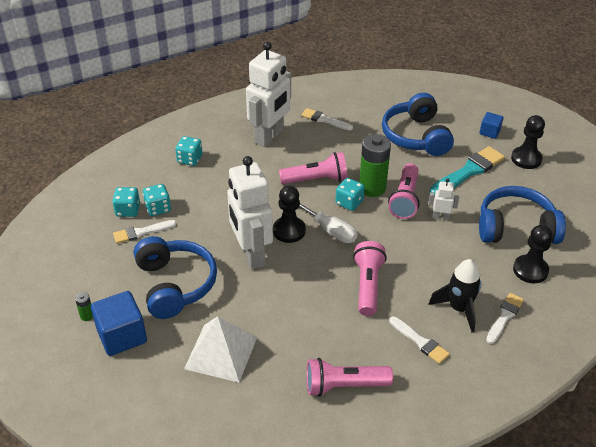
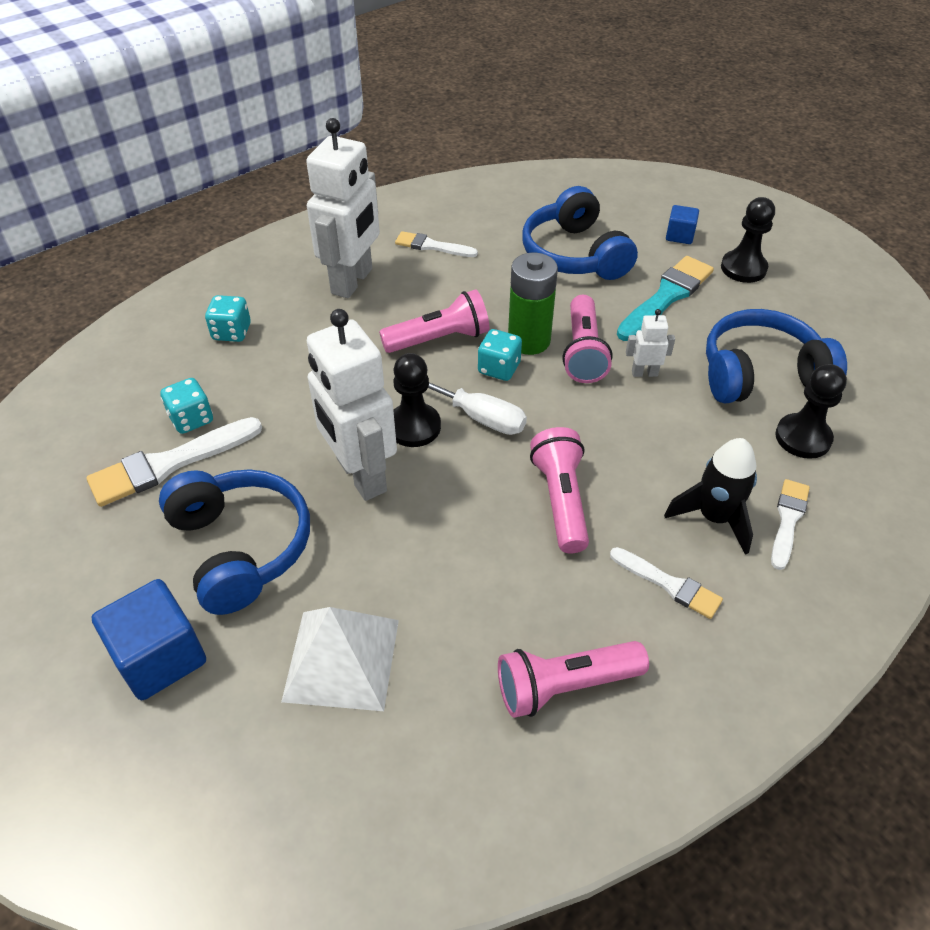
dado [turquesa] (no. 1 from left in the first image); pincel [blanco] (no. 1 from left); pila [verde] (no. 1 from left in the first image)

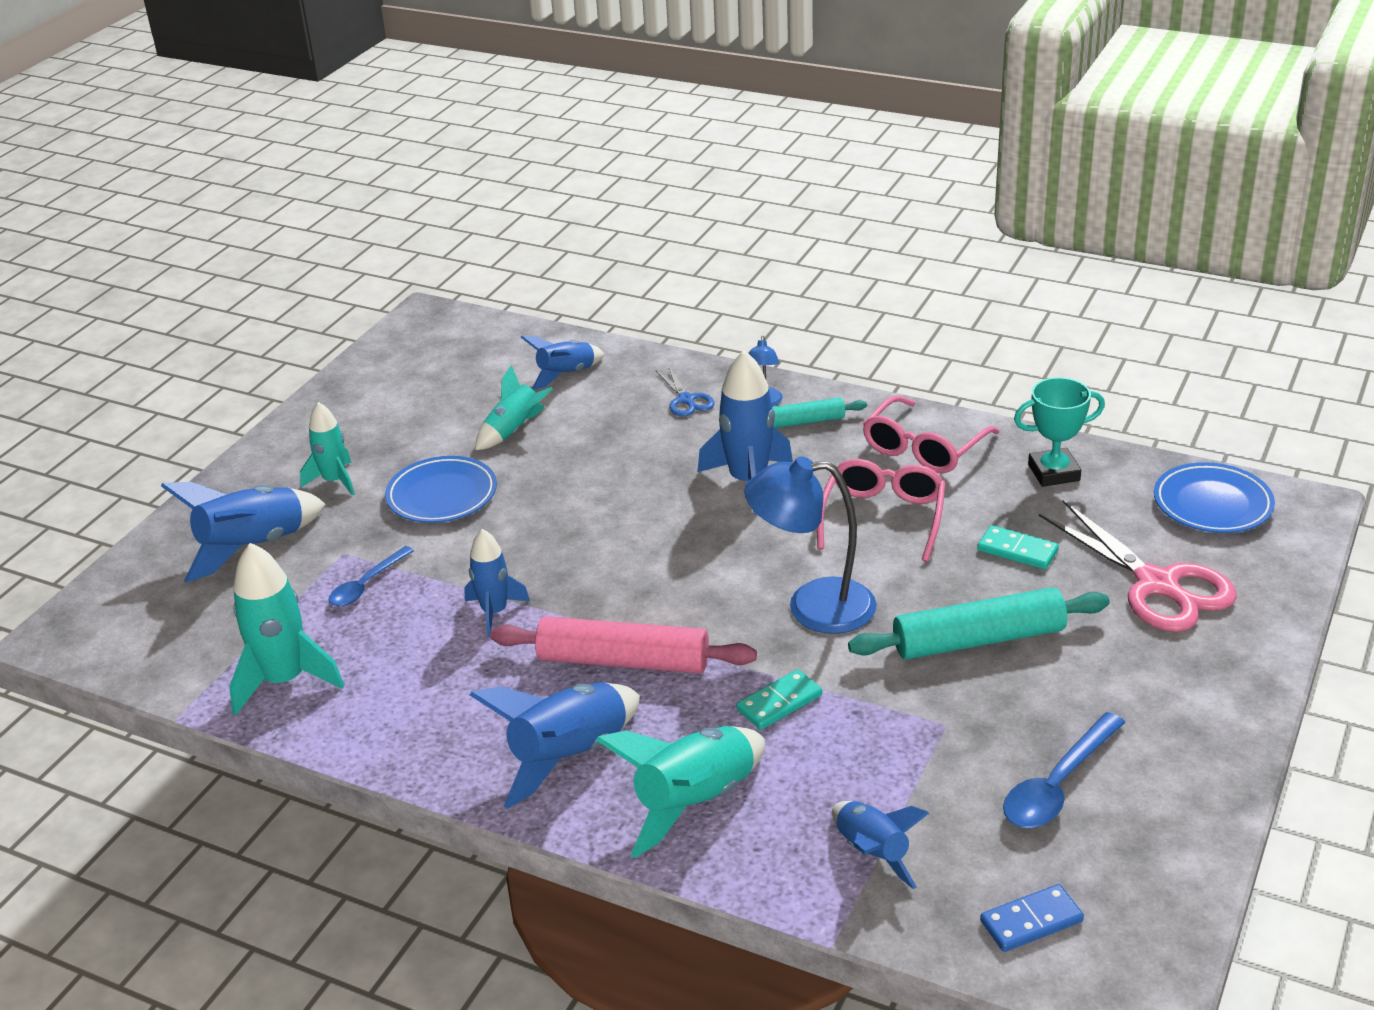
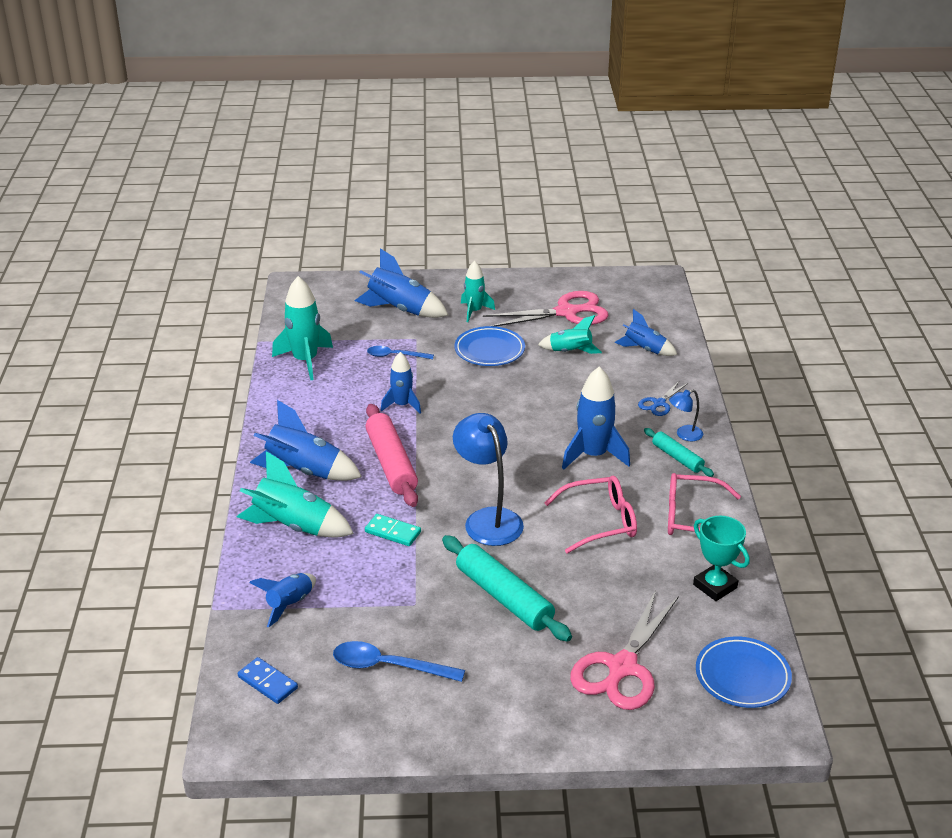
ficha de dominó [turquesa] (no. 2 from left in the first image); tijeras [rosa] (no. 1 from left)

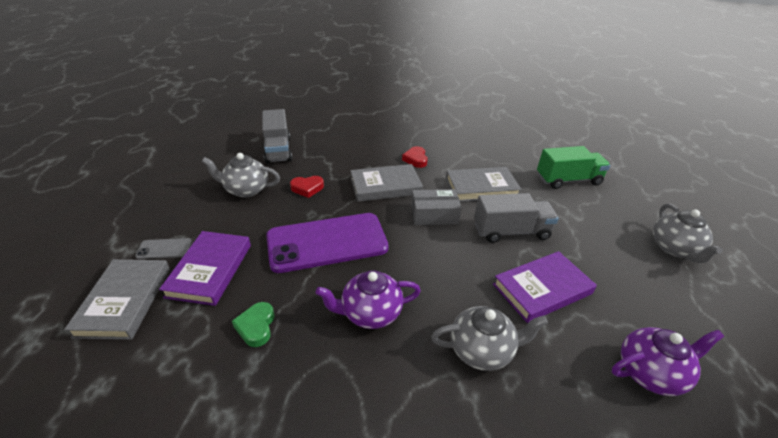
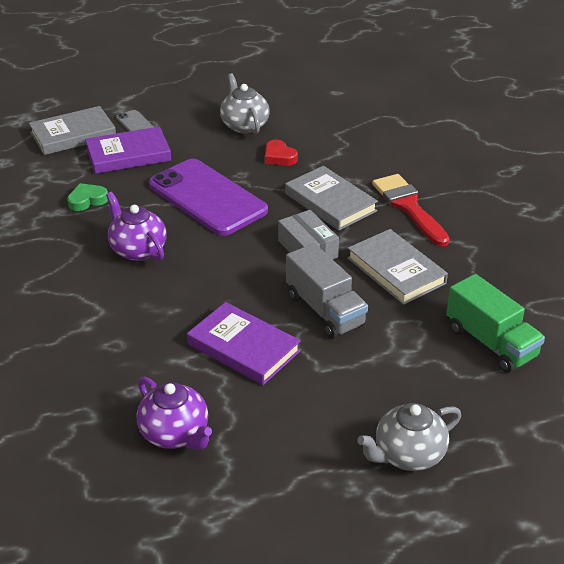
camión [gris] (no. 1 from left in the first image); pincel [rojo]; tetera [gris] (no. 2 from left in the first image)

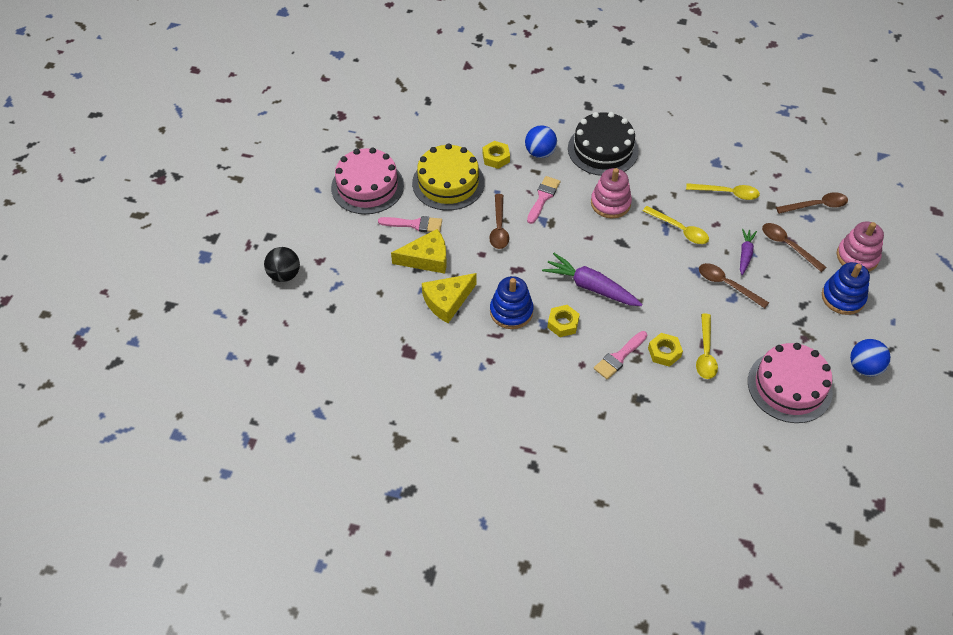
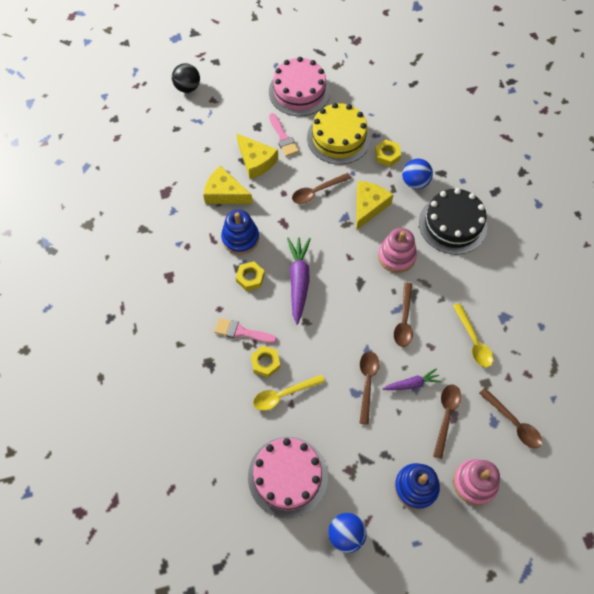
queso [amarillo] (no. 3 from left); cuchara [marrón] (no. 3 from left)

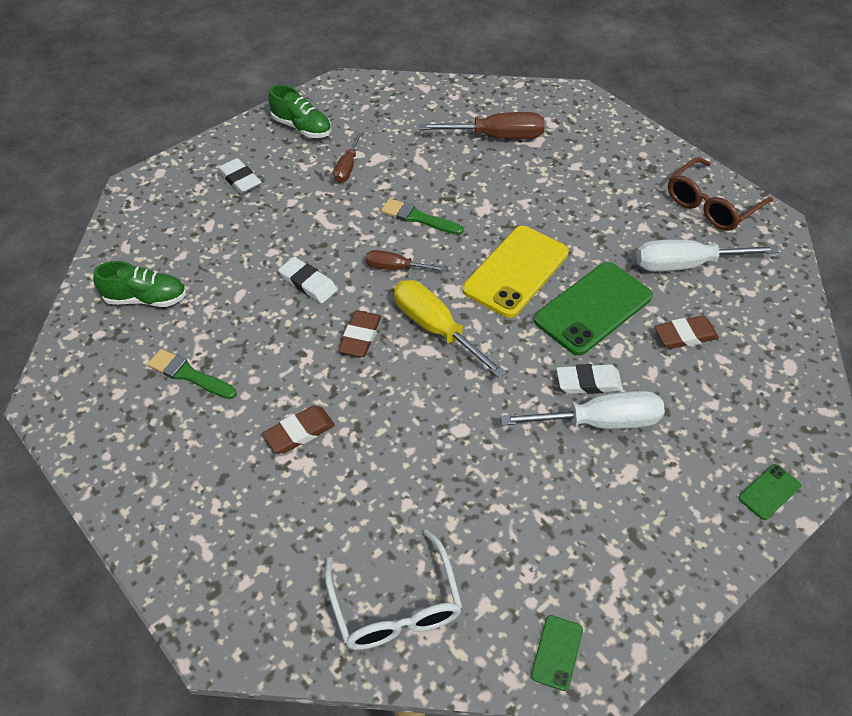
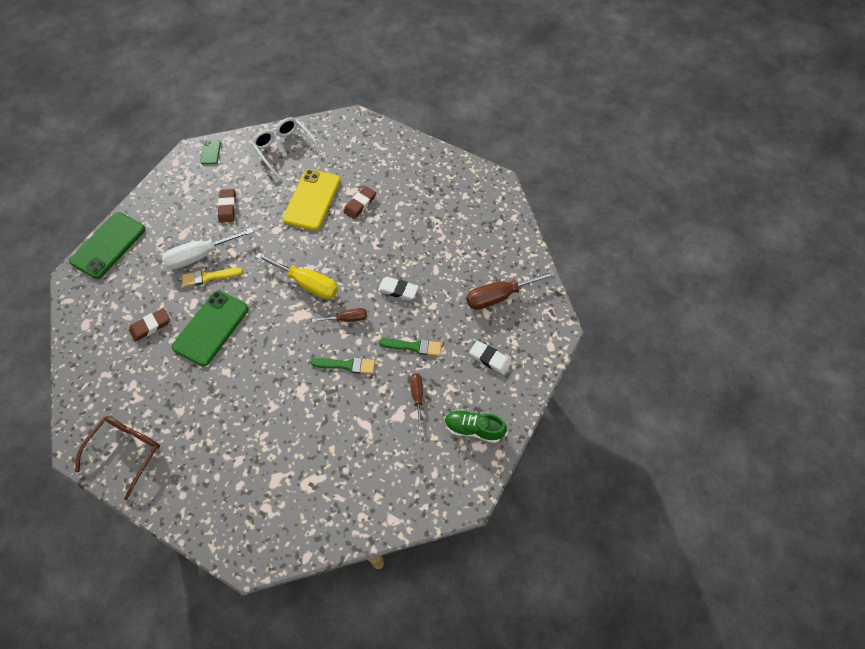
destornillador [marrón] (no. 3 from left); móvil [amarillo]; destornillador [blanco] (no. 2 from left in the first image); zapato [verde] (no. 1 from left in the first image); goma de borrar [marrón] (no. 2 from left); pincel [verde] (no. 2 from left); pincel [amarillo]; móvil [verde] (no. 1 from left)

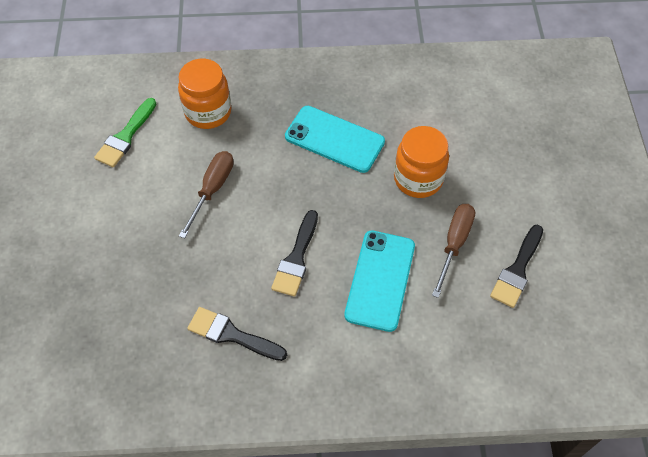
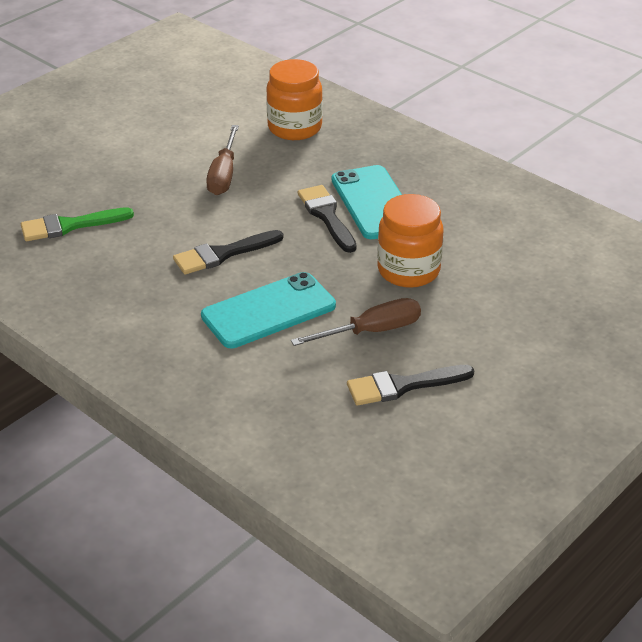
pincel [verde]; destornillador [marrón] (no. 1 from left); pincel [negro] (no. 2 from left)

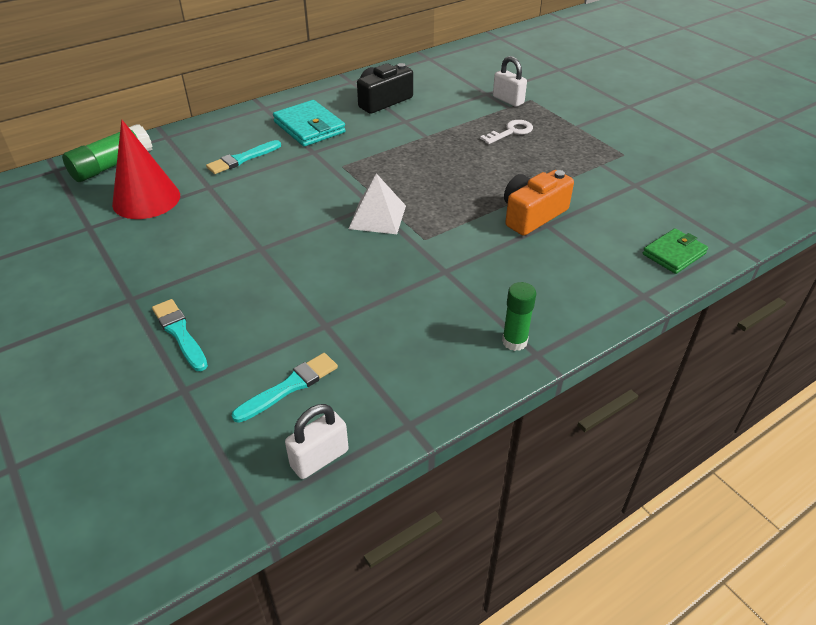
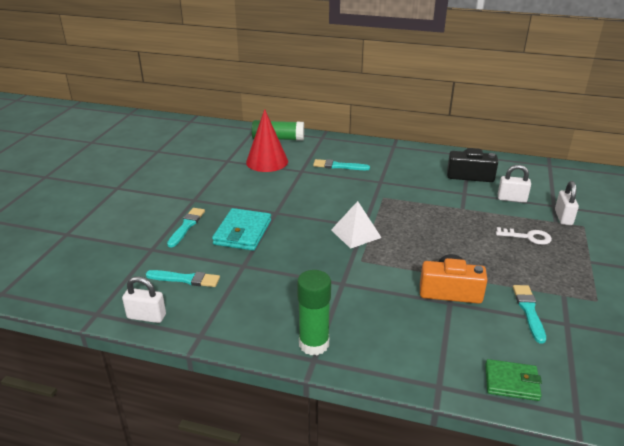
cartera [turquesa]; barra de pegamento [verde] (no. 2 from left); candado [blanco] (no. 2 from left); pincel [turquesa] (no. 4 from left)

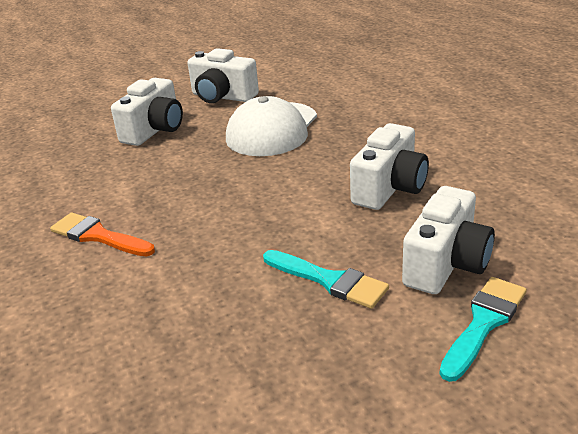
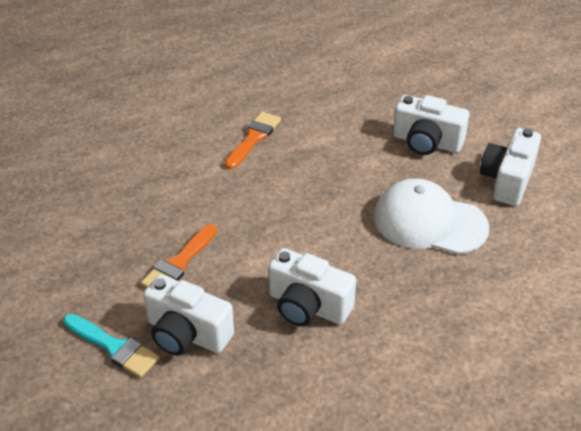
pincel [naranja] (no. 1 from left)

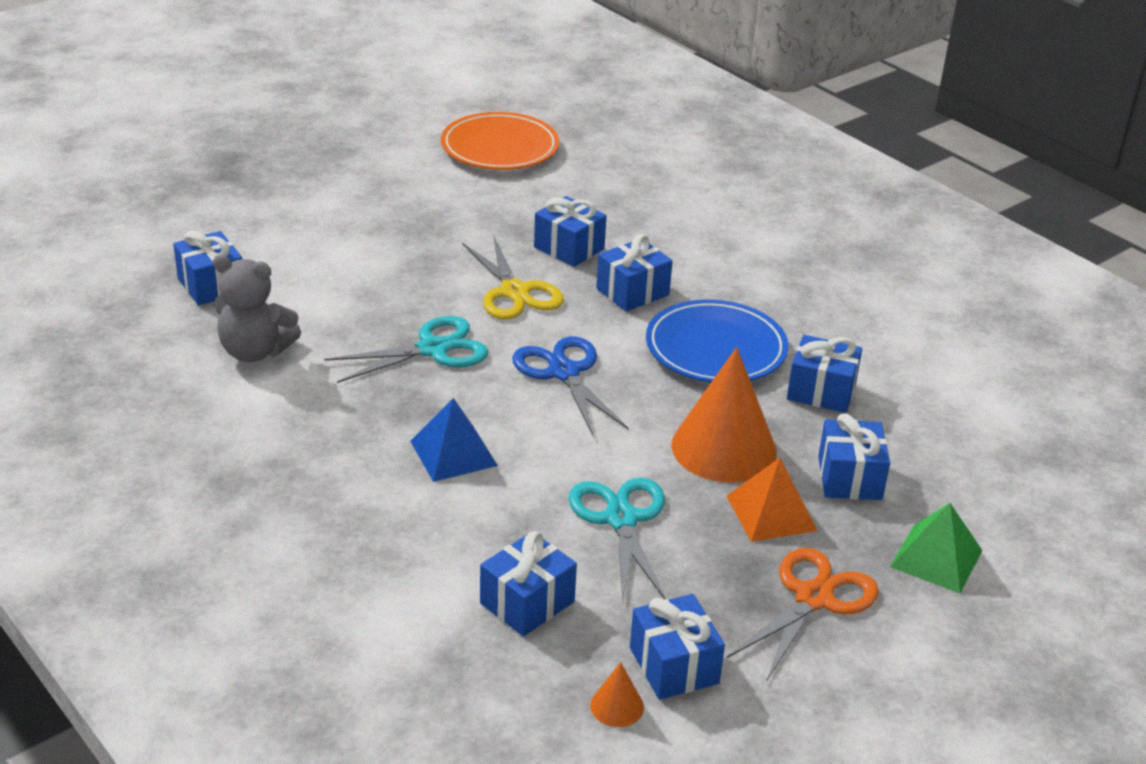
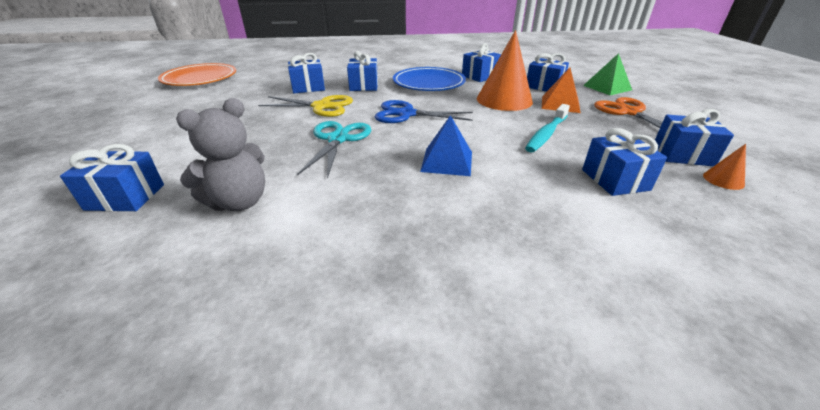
cepillo de dientes [turquesa]

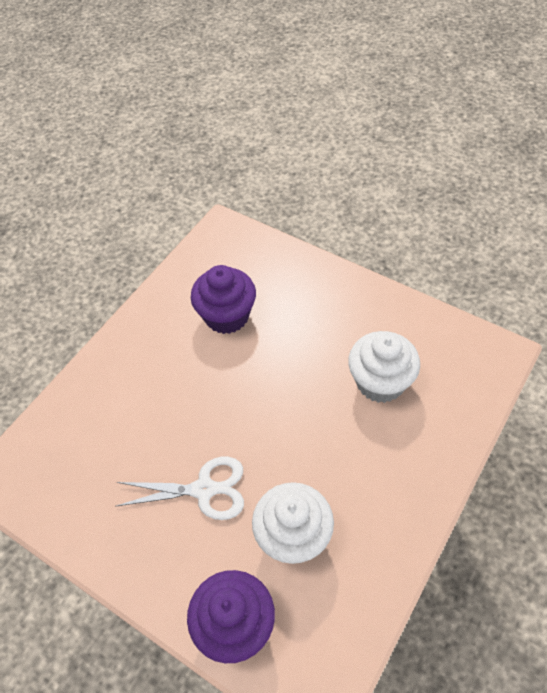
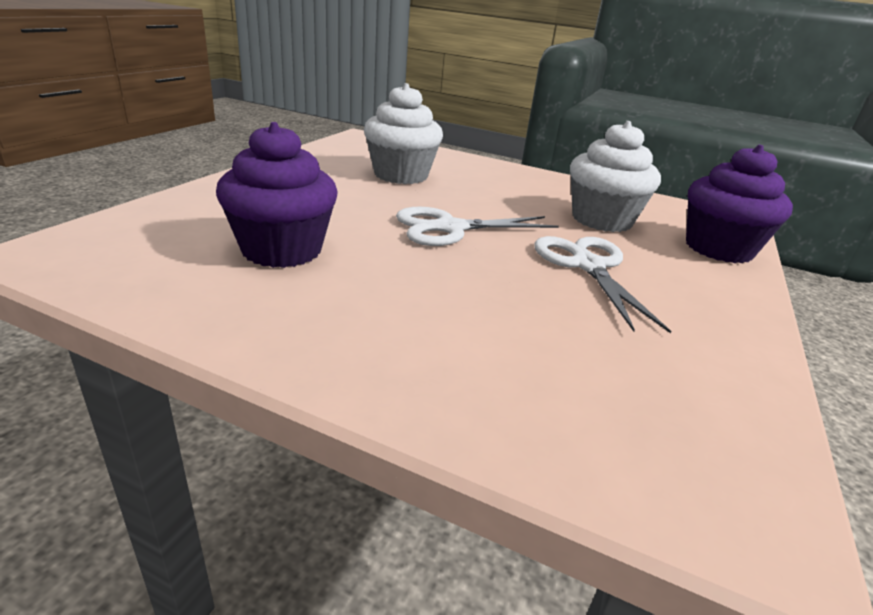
tijeras [blanco] (no. 1 from left)

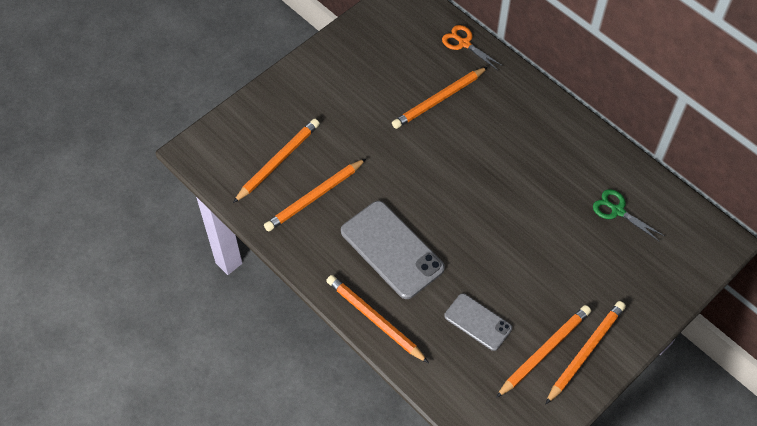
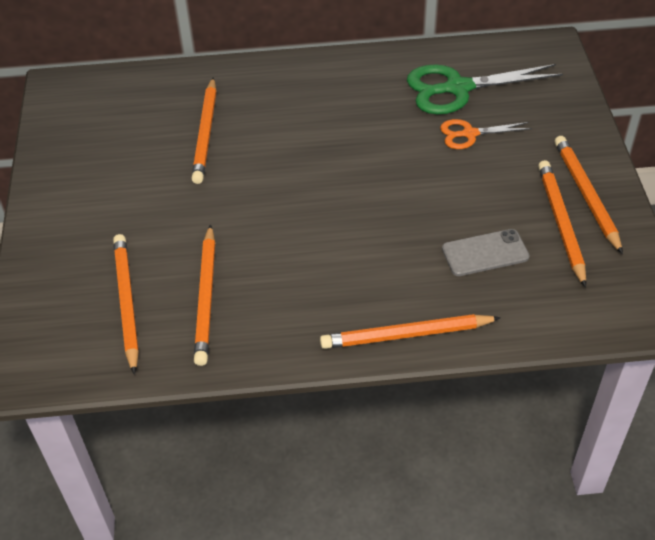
tijeras [naranja]; tijeras [verde]; móvil [gris] (no. 1 from left in the first image)

